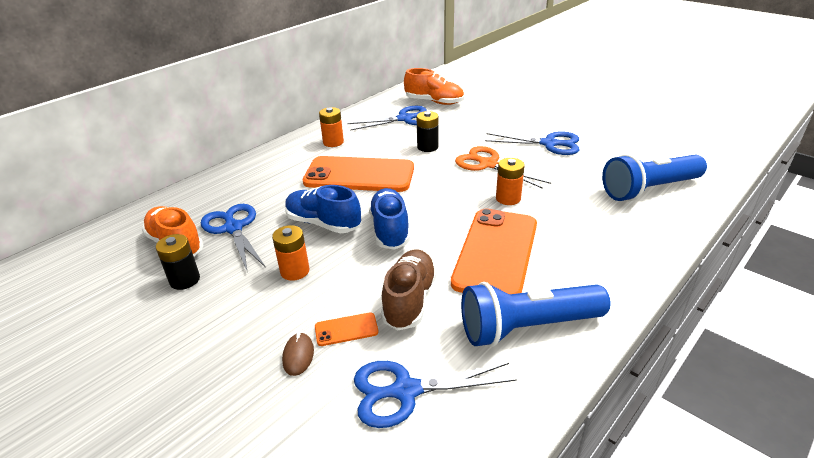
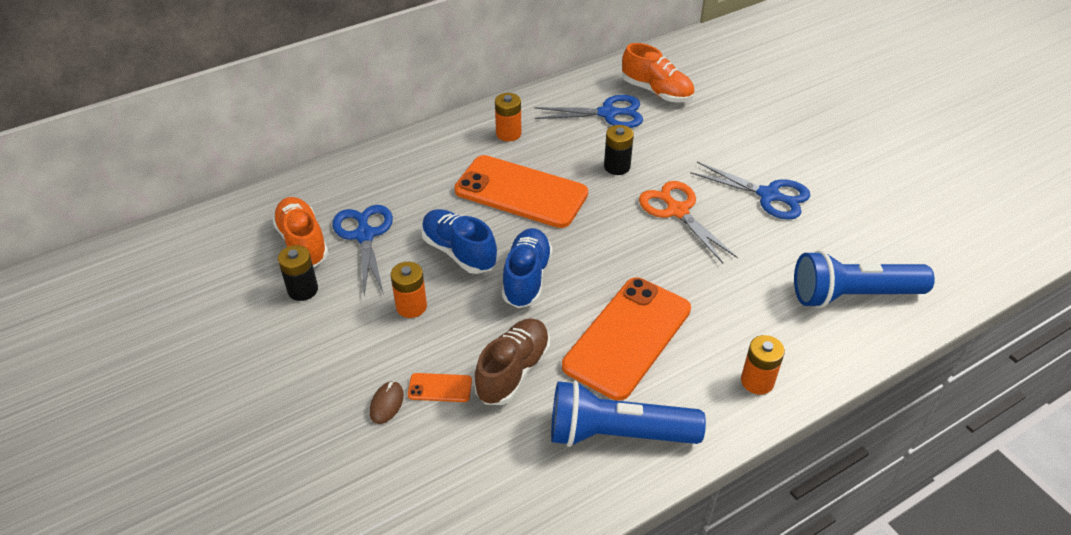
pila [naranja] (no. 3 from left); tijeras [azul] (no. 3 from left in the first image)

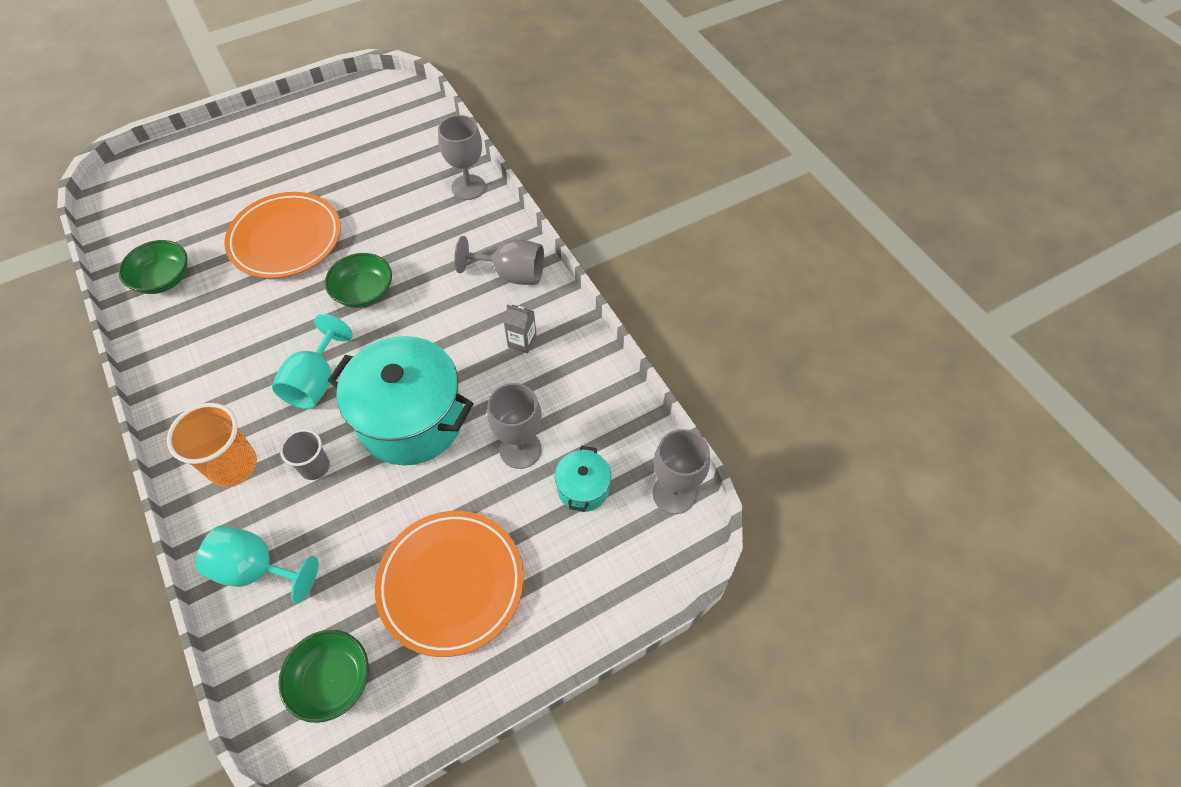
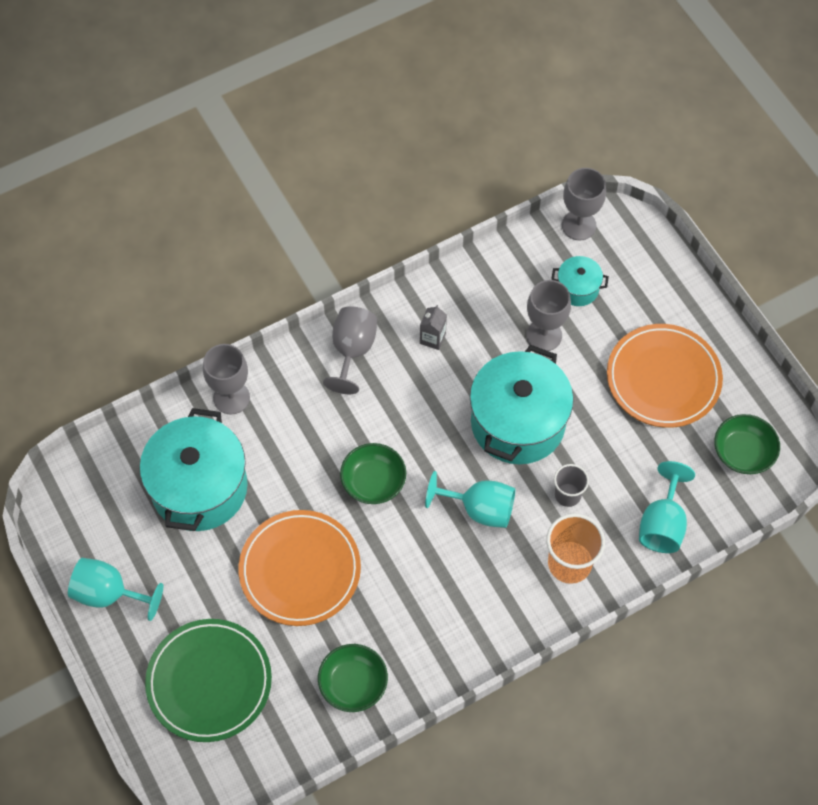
olla [turquesa] (no. 1 from left); copa [turquesa] (no. 1 from left); plato [verde]

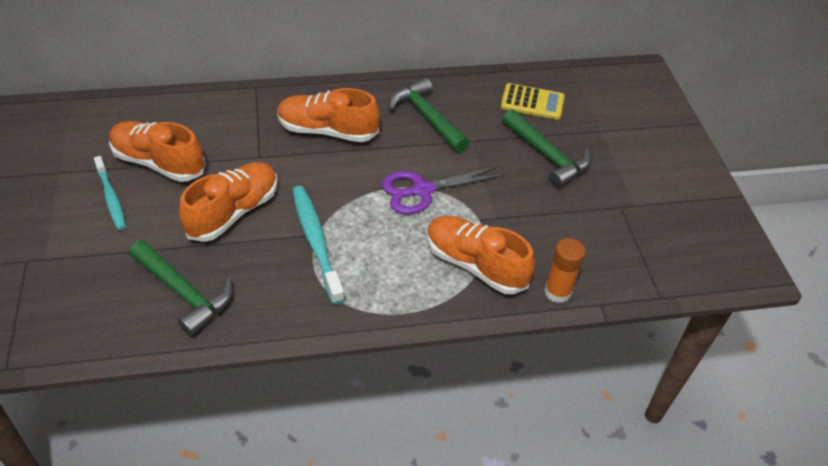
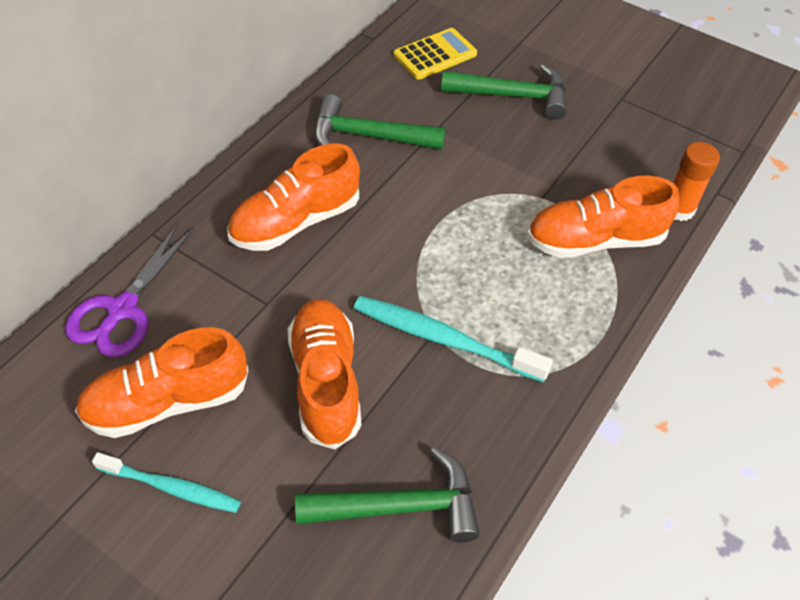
tijeras [morado]

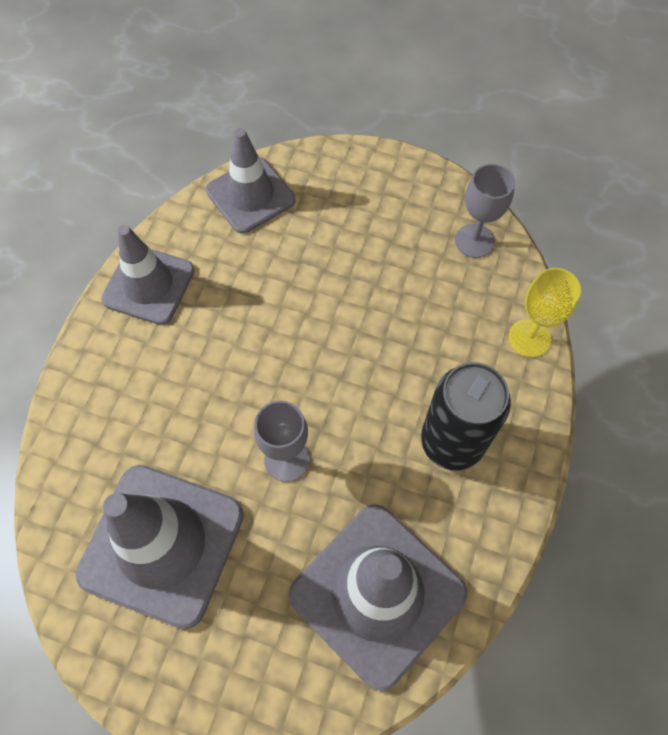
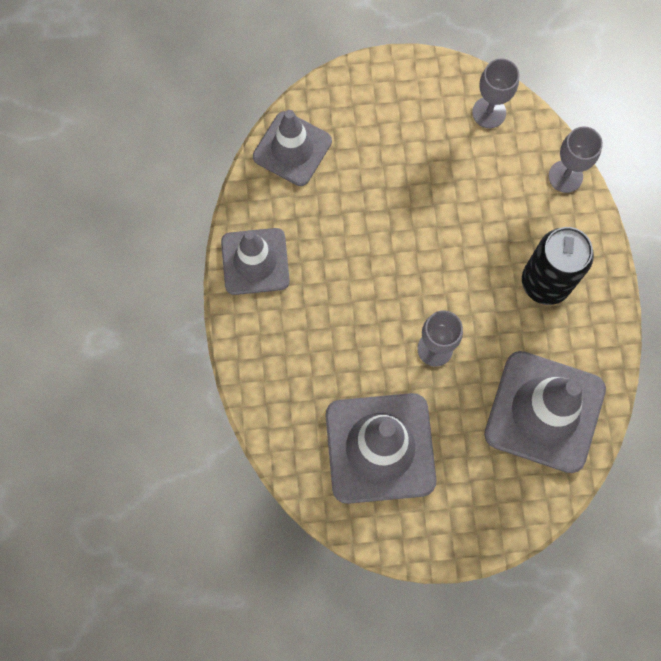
copa [gris] (no. 3 from left)

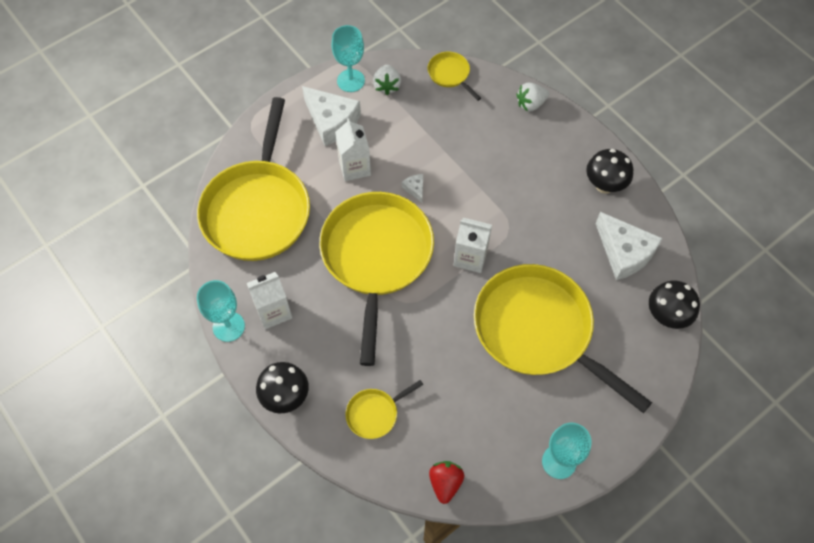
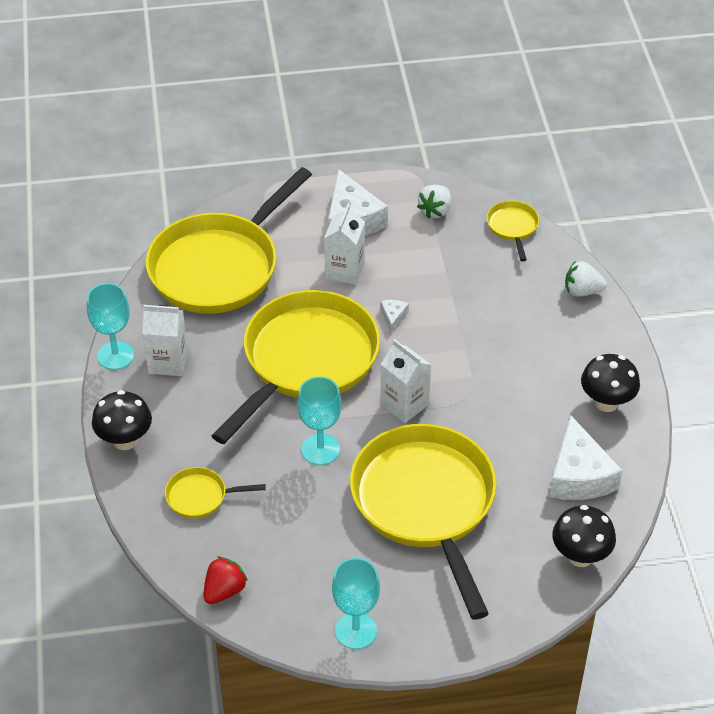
copa [turquesa] (no. 2 from left)

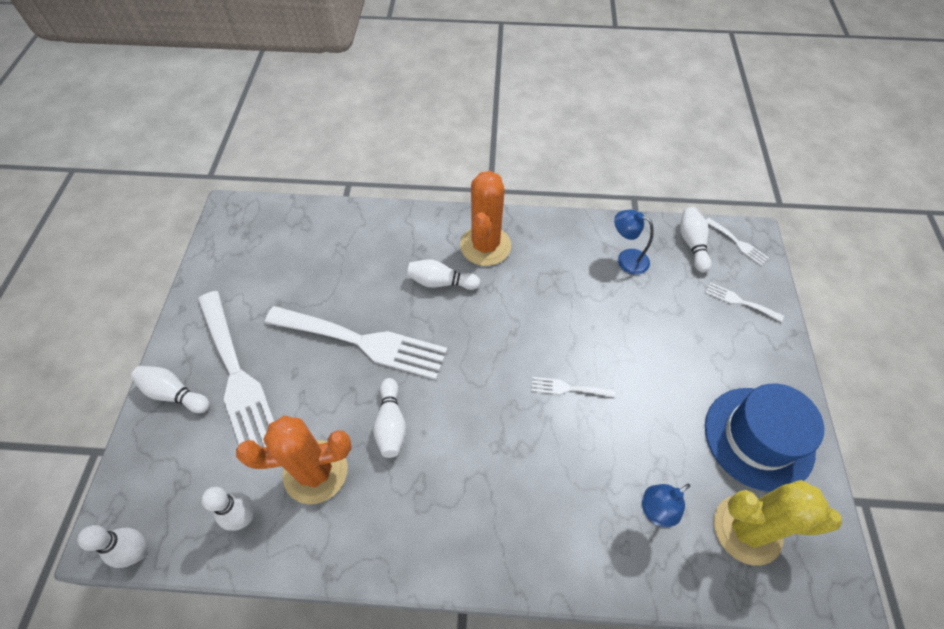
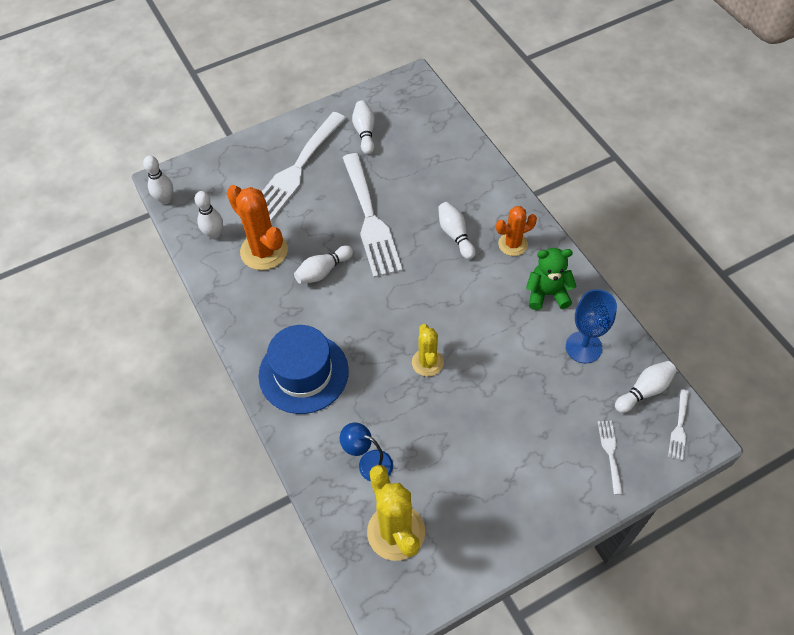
cactus [naranja] (no. 2 from left); copa [azul]; bolo [blanco] (no. 4 from left); cactus [amarillo] (no. 2 from left); sombrero [azul]; osito [verde]

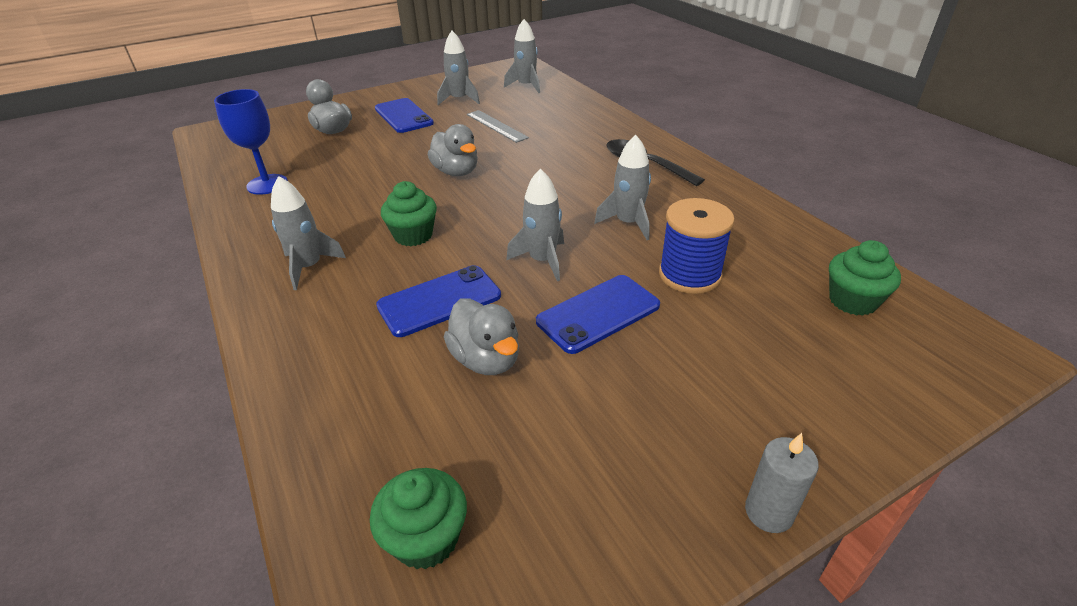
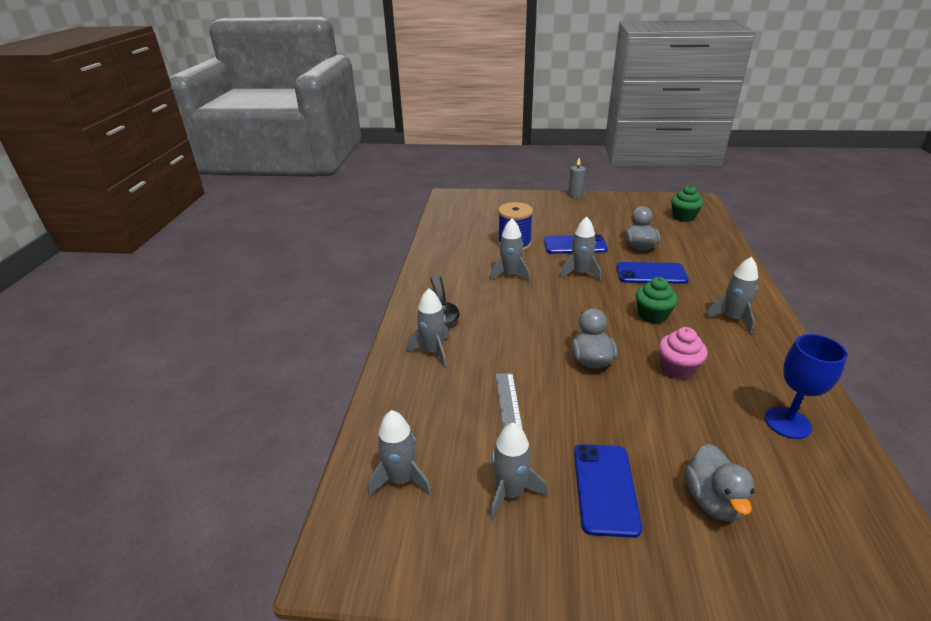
magdalena [verde] (no. 3 from left in the first image); cohete [gris] (no. 2 from left); magdalena [rosa]

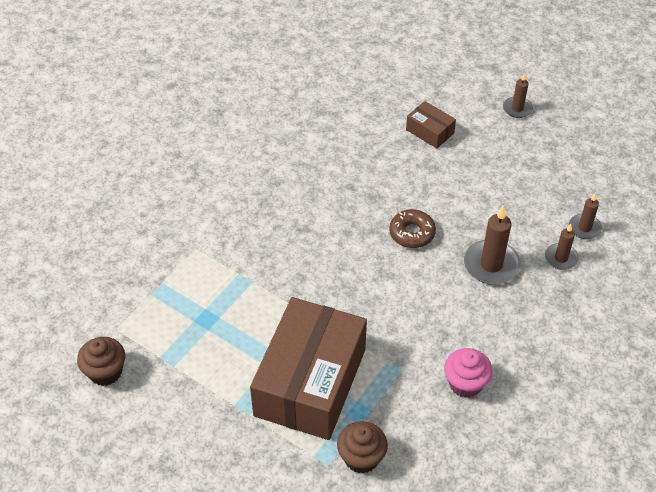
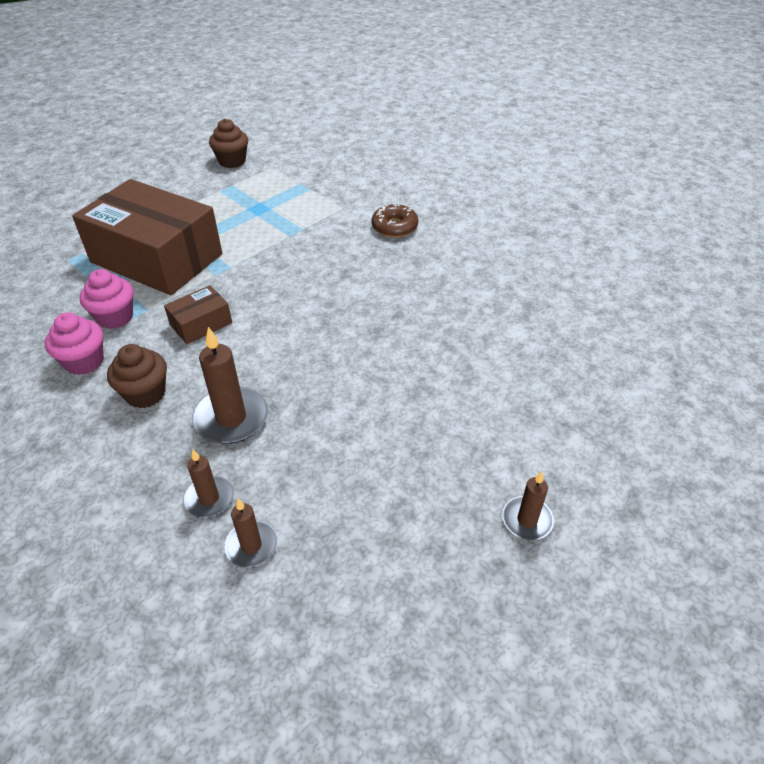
caja [marrón] (no. 2 from left); rosquilla [marrón]; magdalena [marrón] (no. 1 from left); magdalena [rosa] (no. 2 from left)

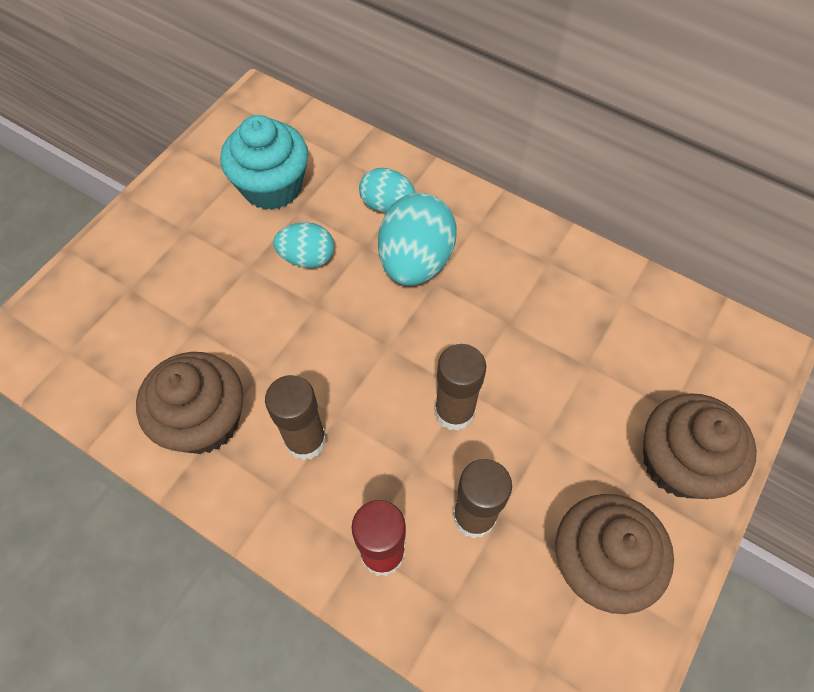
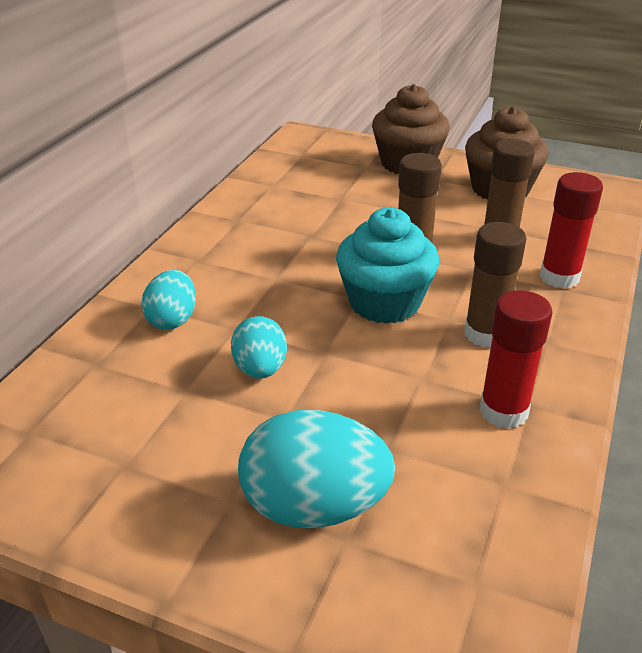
magdalena [turquesa]; huevo [turquesa] (no. 3 from left); barra de pegamento [rojo] (no. 1 from left)

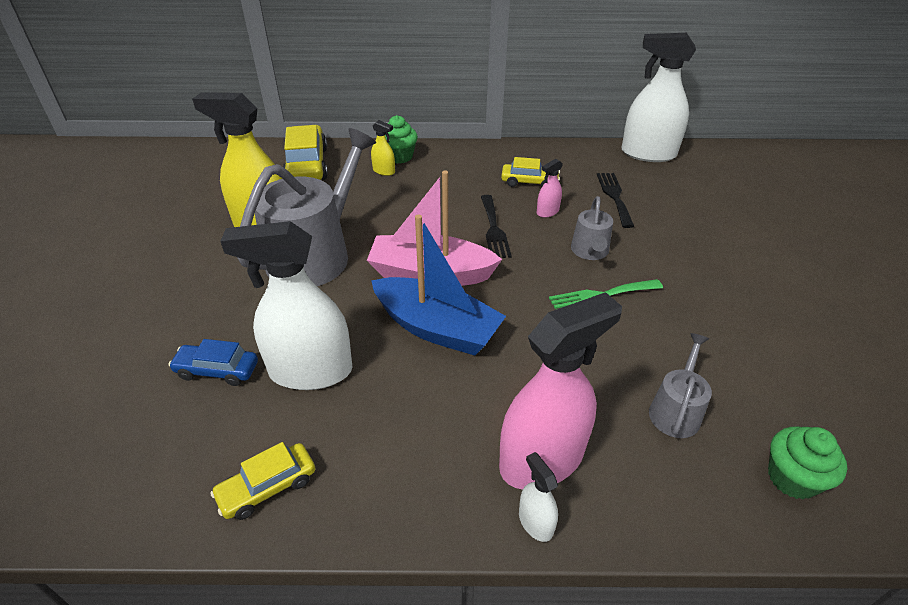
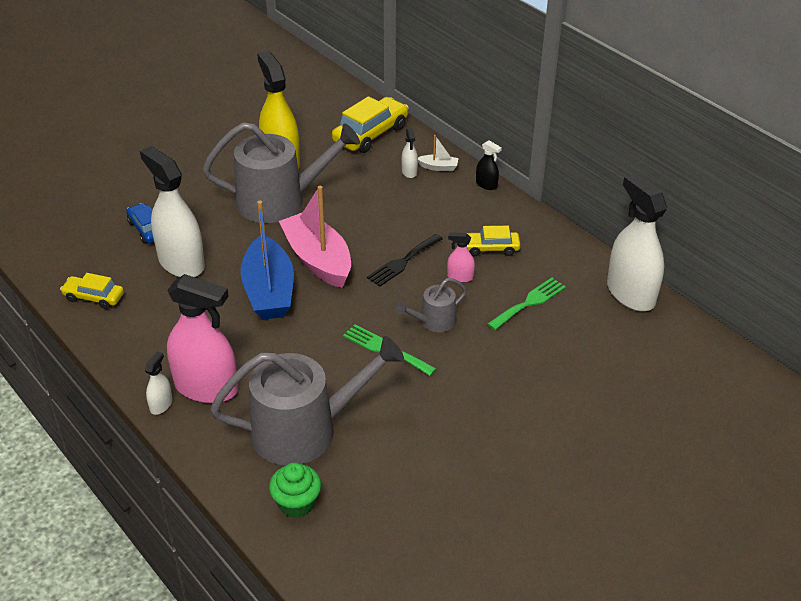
barco [blanco]; pulverizador [blanco] (no. 3 from left); coche [amarillo] (no. 3 from left); tenedor [verde] (no. 2 from left); regadera [gris] (no. 2 from left); pulverizador [negro]

